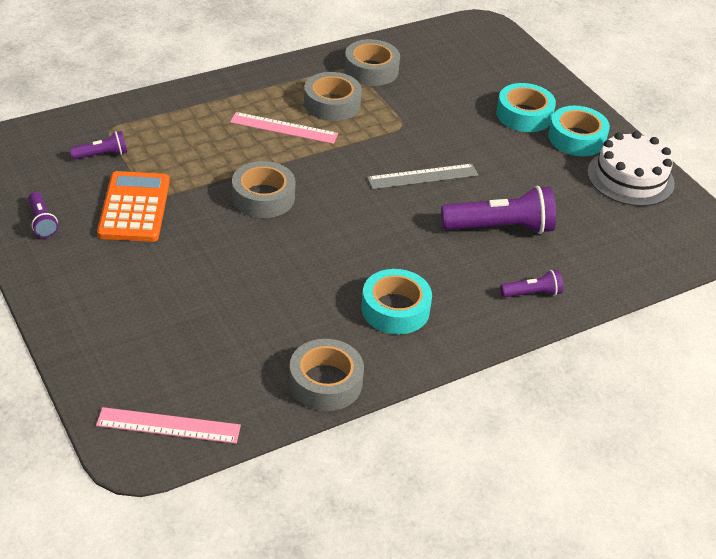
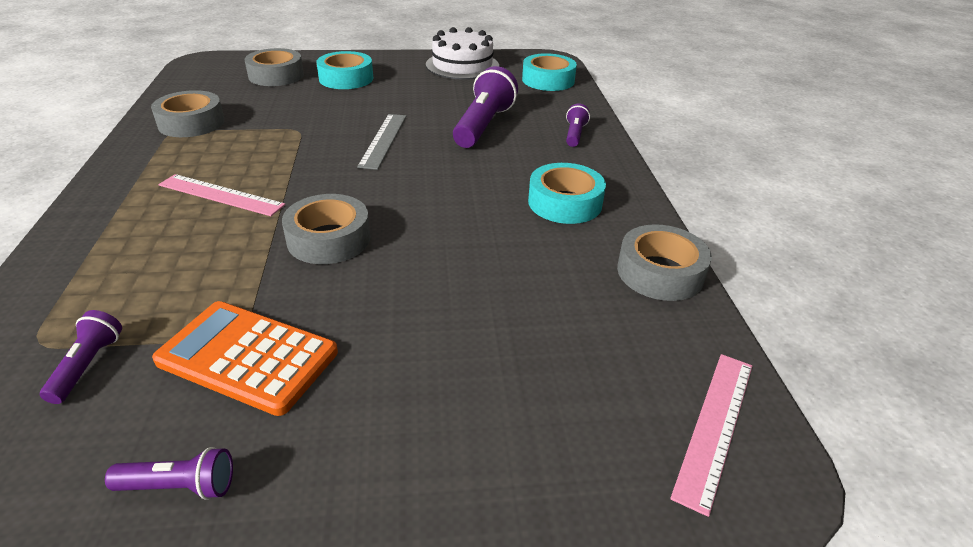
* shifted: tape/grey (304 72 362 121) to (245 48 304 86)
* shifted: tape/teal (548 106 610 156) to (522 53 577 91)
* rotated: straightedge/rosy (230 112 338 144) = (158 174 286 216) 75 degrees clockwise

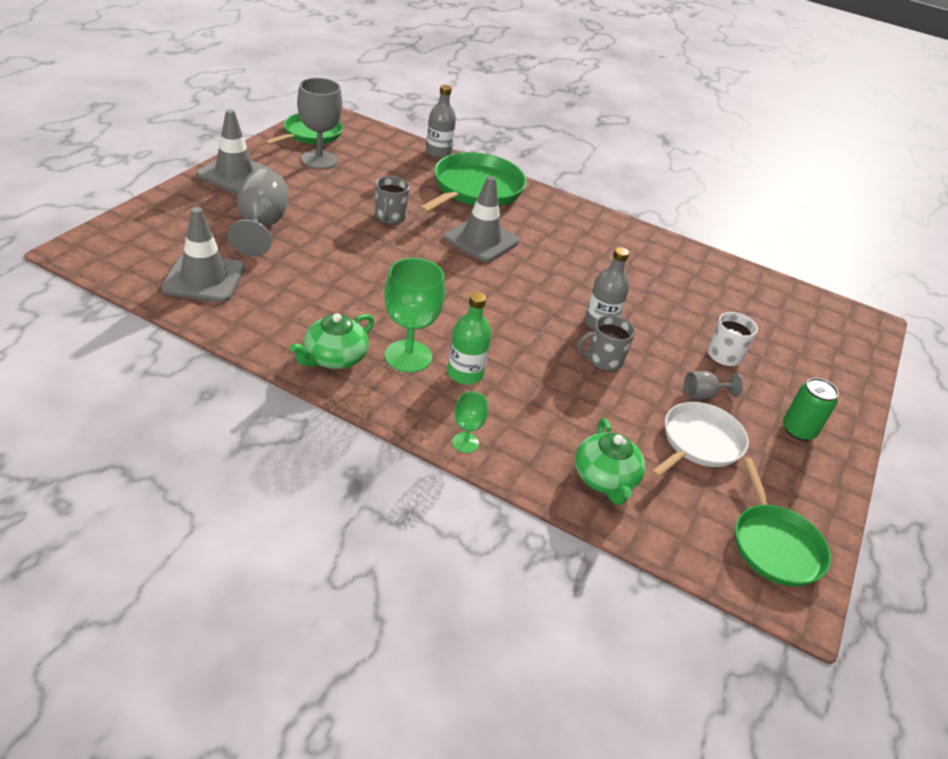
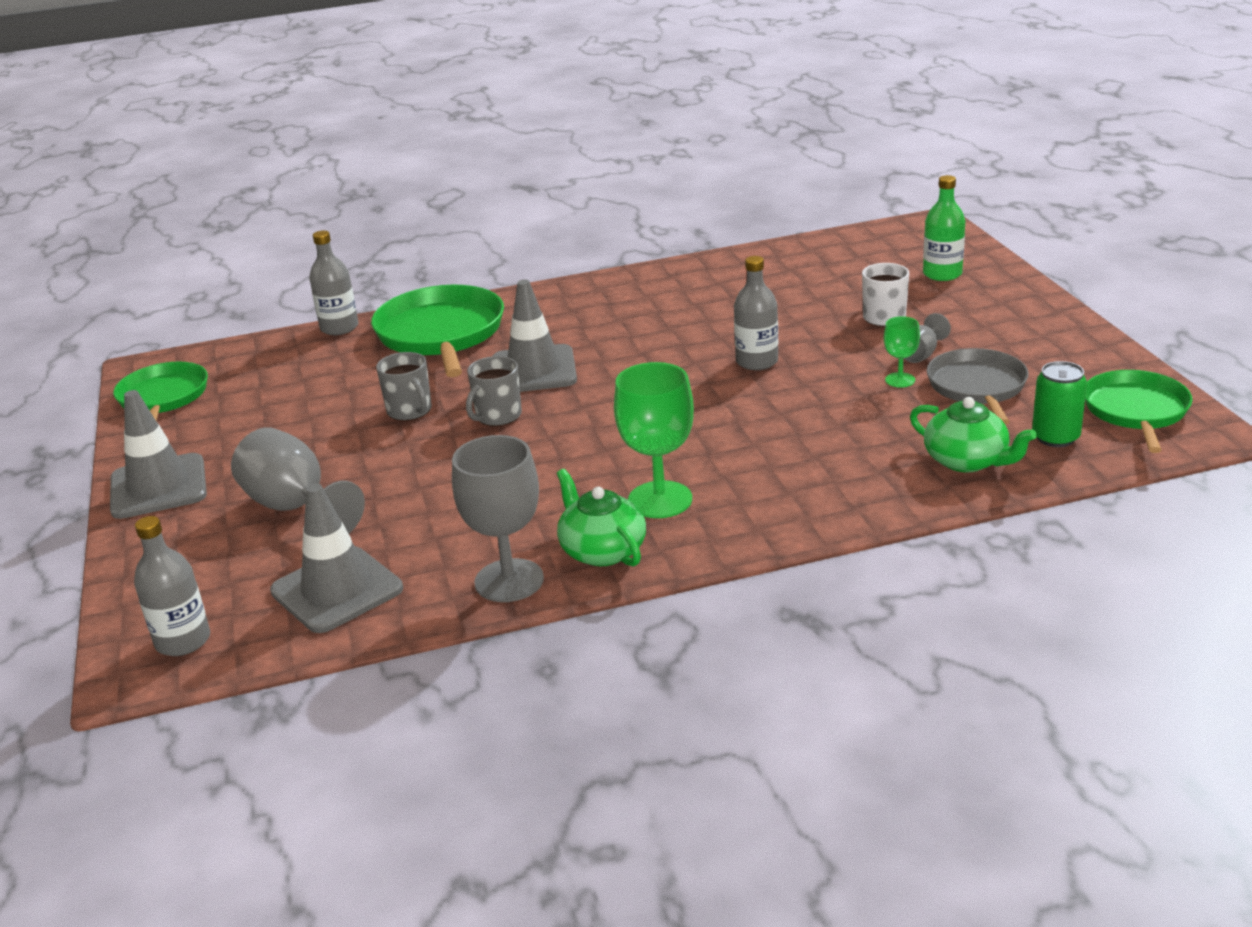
* shifted: chalice/grey (297 78 342 169) to (452 435 544 602)
* shifted: bottle/leaf-green (447 292 491 385) to (923 175 965 281)
* rotated: china teapot/leaf-green (290 313 374 369) = (557 469 646 567) 150 degrees clockwise
* shifted: mug/grey (577 315 635 372) to (466 356 522 426)
* shifted: can/leaf-green (783 378 839 441) to (1032 361 1087 447)
* shifted: chalice/leaf-green (452 392 488 453) to (884 316 920 388)
* repainted: pan/pure white (651 402 749 478) to pan/grey (927 348 1029 425)
* rotated: pan/leaf-green (735 458 831 587) = (1085 370 1192 453) 120 degrees counterclockwise
* new: bottle/grey (134 516 210 656)

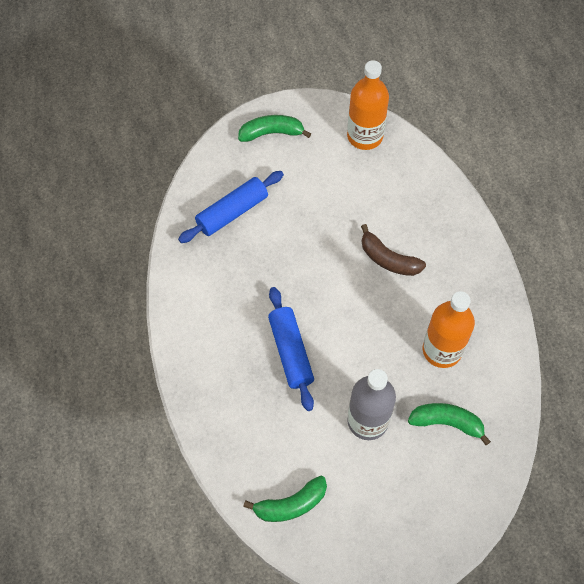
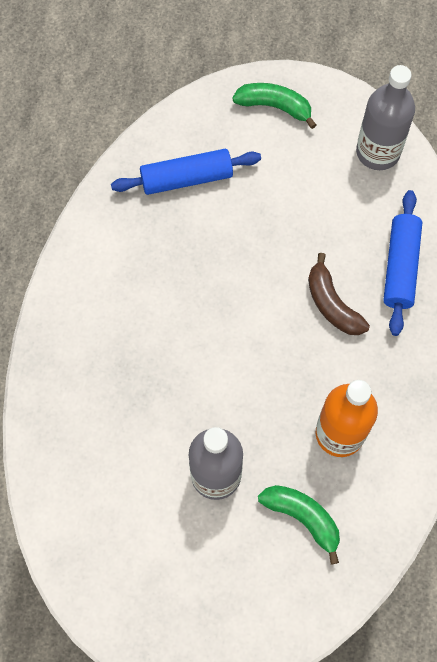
* repainted: bottle/orange (347 60 389 150) to bottle/grey (356 65 415 170)
* shifted: rolling pin/royal blue (268 287 314 411) to (383 190 423 336)
* gone: banana fruit/leaf-green (243 476 327 522)

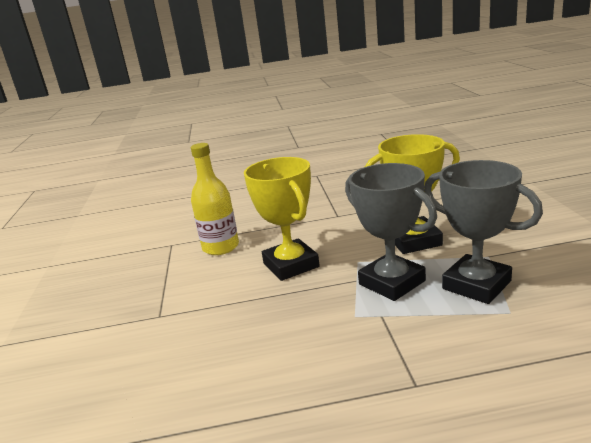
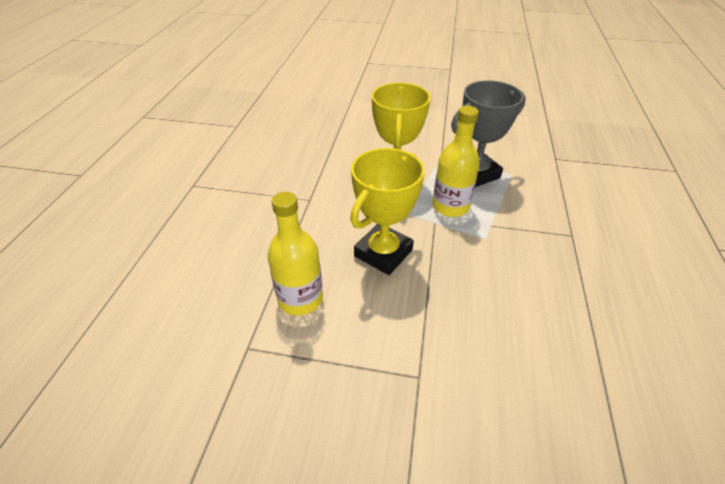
* rotated: trophy/bright yellow (244 157 320 281) = (350 148 425 275) 45 degrees counterclockwise
* swapped: trophy/grey (345 163 437 301) to bottle/bright yellow (433 106 480 217)

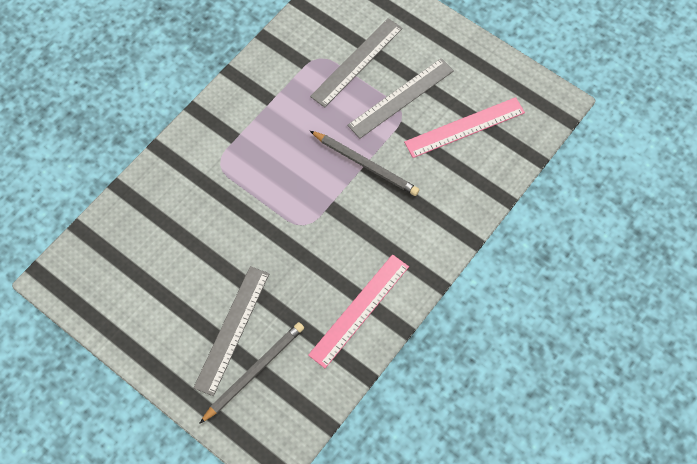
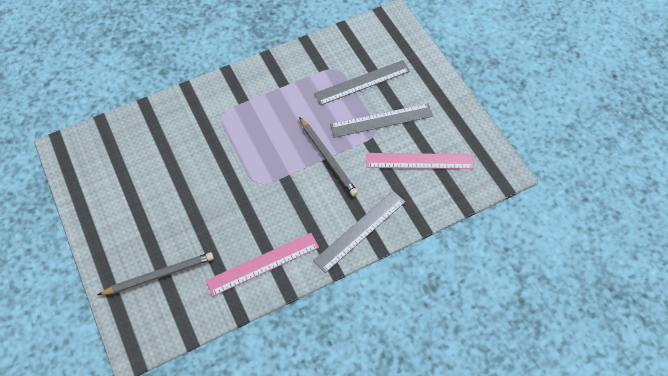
* shifted: straightedge/grey (193 266 269 396) to (313 191 405 273)

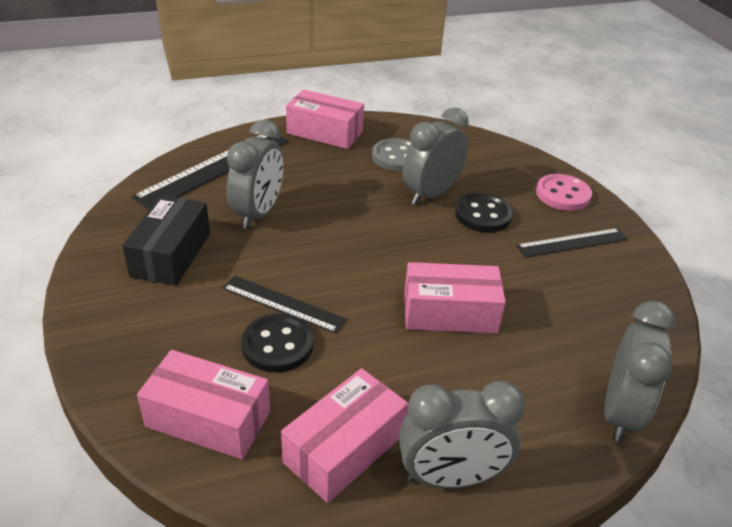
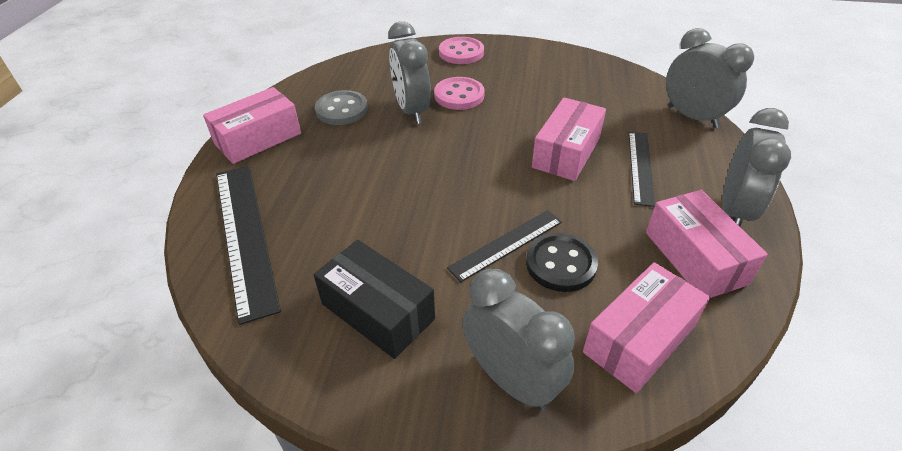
* shifted: alarm clock/grey (227 120 284 229) to (462 269 575 410)
* repainted: shirt button/ebony (455 193 513 233) to shirt button/rosy (434 77 485 110)
* shifted: straightedge/ebony (516 228 627 257) to (629 132 655 207)

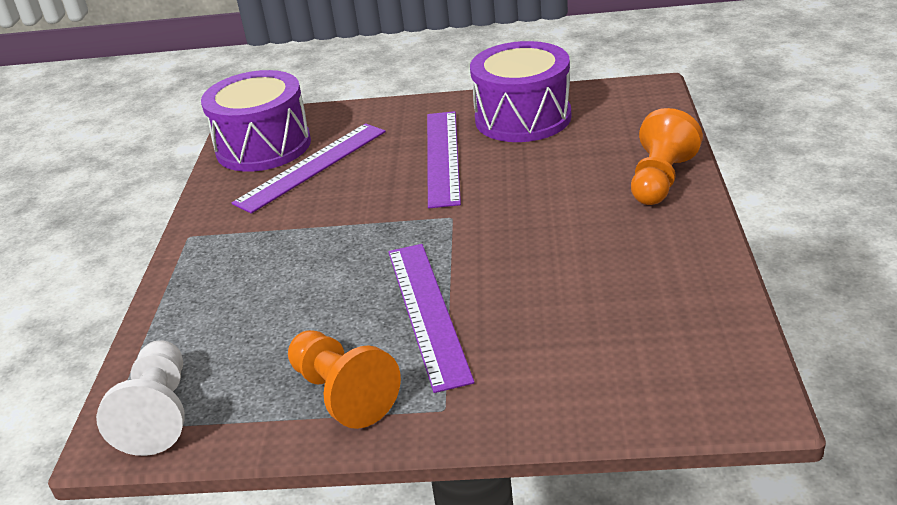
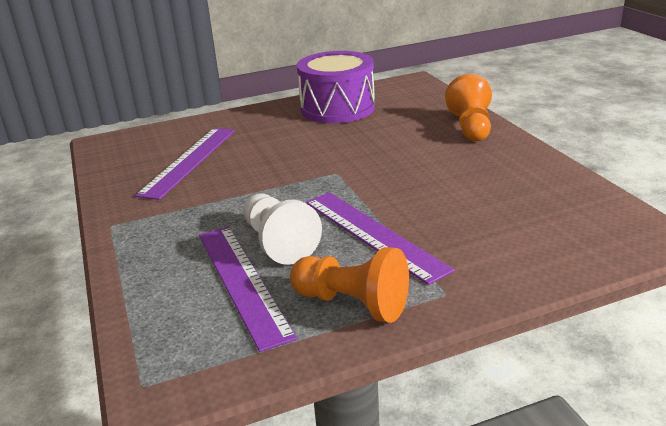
* gone: drum/royal purple (201 70 311 172)
* shifted: straightedge/royal purple (427 111 461 208) to (199 227 297 352)
* shifted: game pawn/pure white (96 340 185 456) to (243 193 322 265)

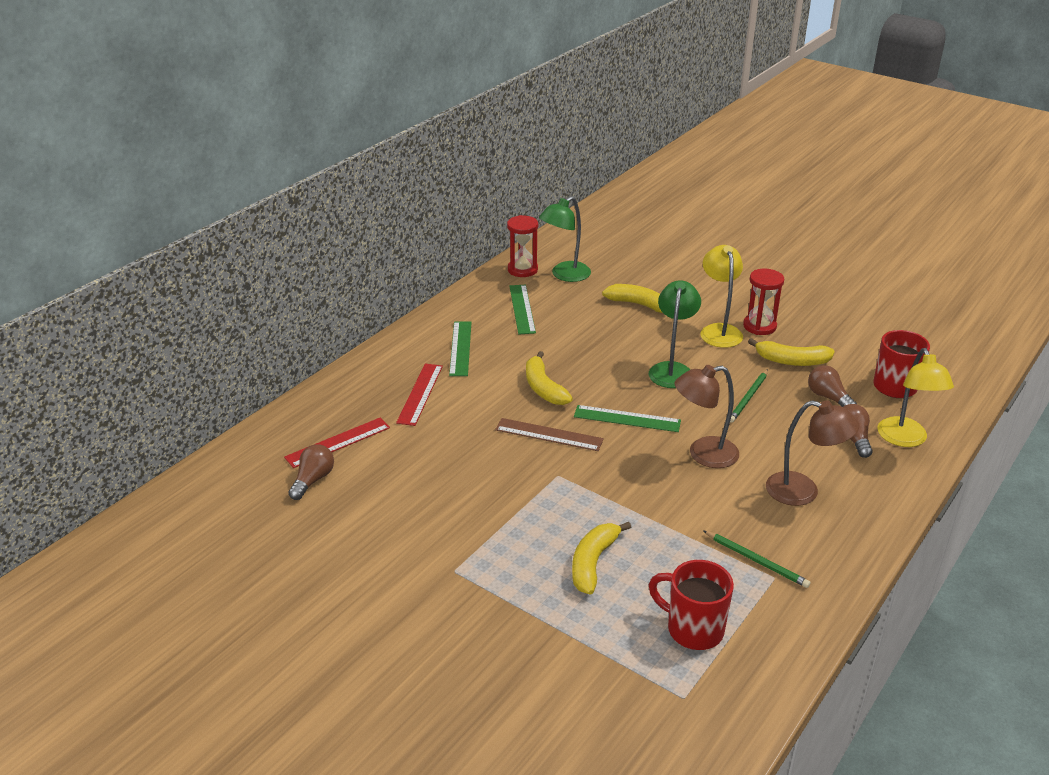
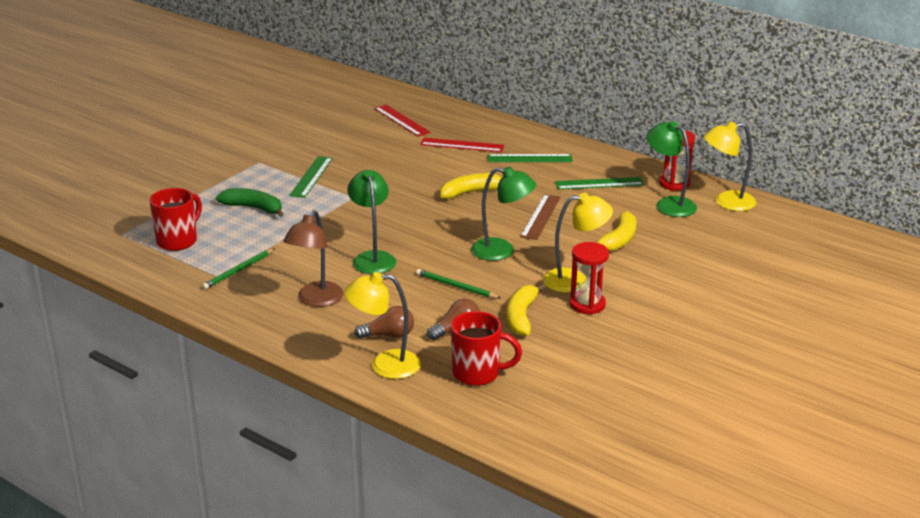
* repainted: reading lamp/brown (674 365 739 468) to reading lamp/leaf-green (347 170 396 274)
* shifted: straightedge/leaf-green (574 405 681 432) to (289 156 333 198)
* shifted: straightedge/brown (495 418 604 451) to (520 194 561 240)
* gone: light bulb/brown (288 444 334 500)
* repainted: banana fruit/bright yellow (572 522 631 595) to banana fruit/leaf-green (216 188 284 217)
* new: reading lamp/bright yellow (704 121 757 211)

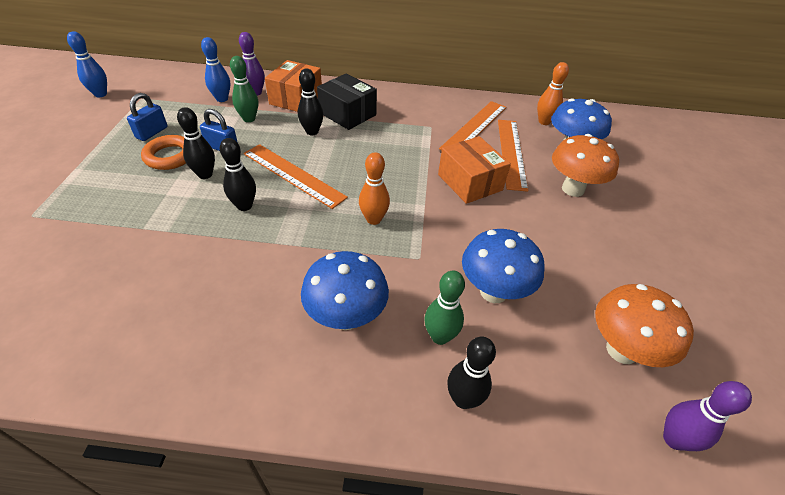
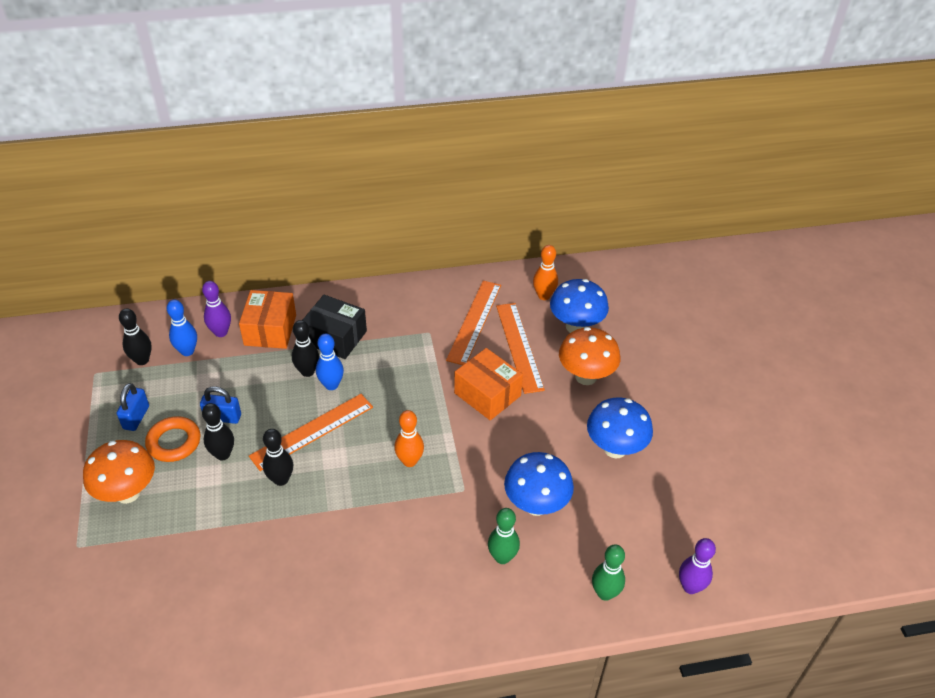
* shifted: skittle/royal blue (67 31 107 97) to (316 334 344 390)
* shifted: skittle/leaf-green (230 56 258 122) to (592 544 625 601)
* rotated: straightedge/orange (244 144 348 209) = (249 394 373 471) 60 degrees counterclockwise
* shifted: toadstool/royal blue (301 251 389 330) to (587 398 653 458)
* shifted: toadstool/orange (595 284 694 367) to (83 440 155 504)
* shifted: skittle/ebony (447 337 496 409) to (119 308 152 365)

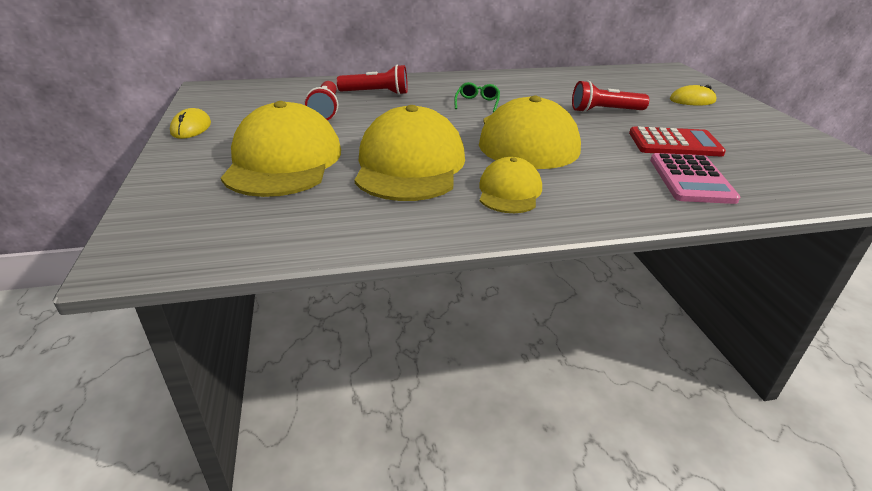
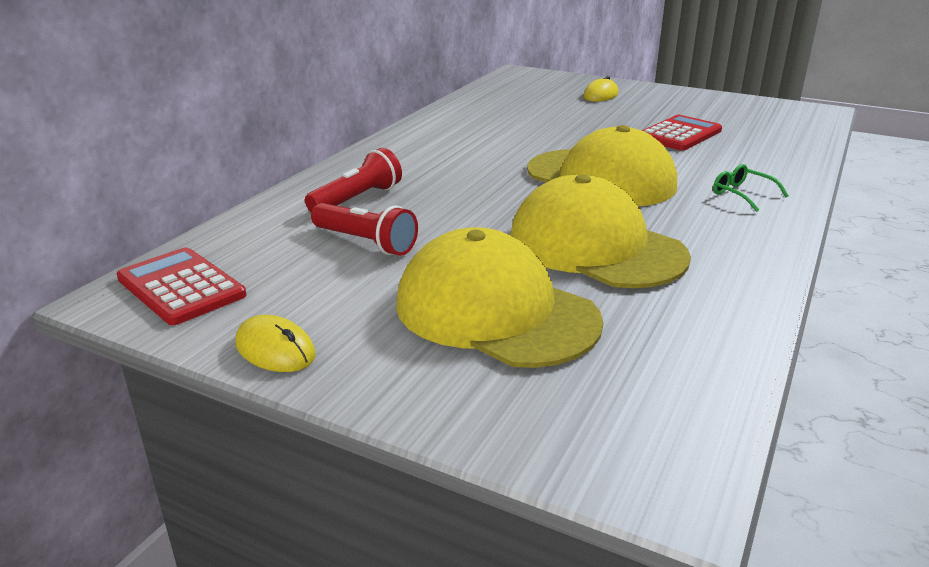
* gone: pocket torch/scarlet (572 80 649 113)
* shifted: eyeglasses/leaf-green (454 82 500 113) to (713 164 789 212)
* gone: calculator/rosy (650 153 740 204)
* gone: baseball cap/bright yellow (479 157 542 213)
* new: calculator/scarlet (117 247 246 325)

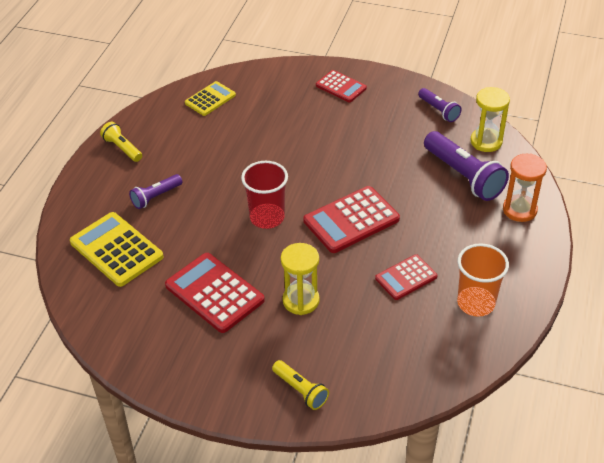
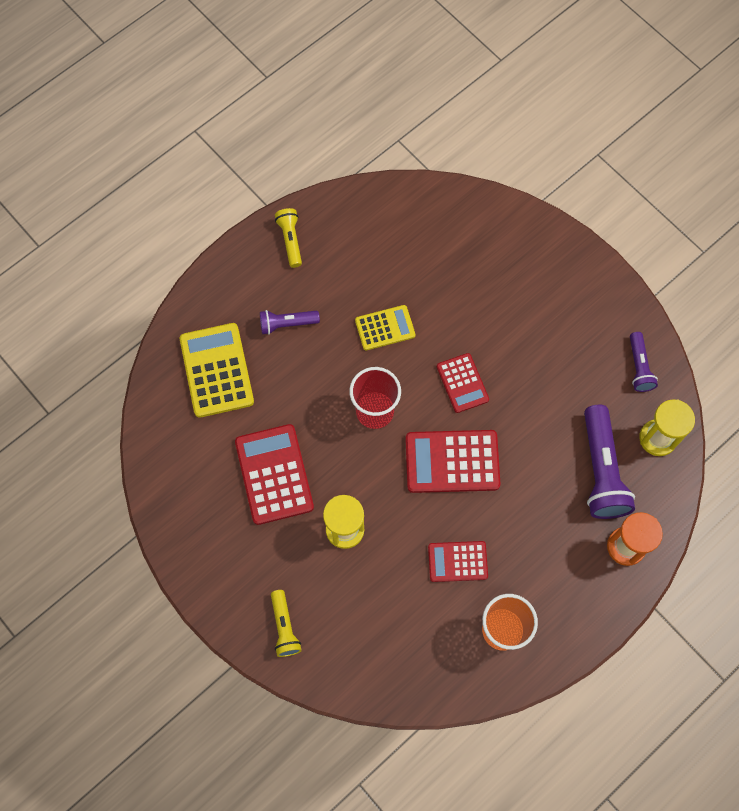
* shifted: calculator/scarlet (316 70 367 102) to (437 353 489 413)
* shifted: calculator/bright yellow (185 81 236 116) to (355 305 415 350)

